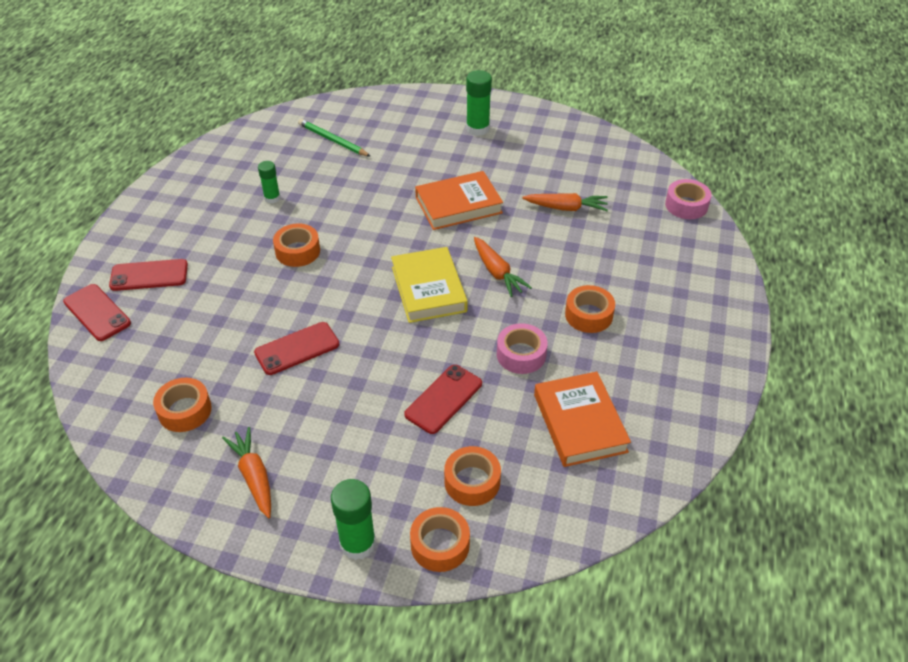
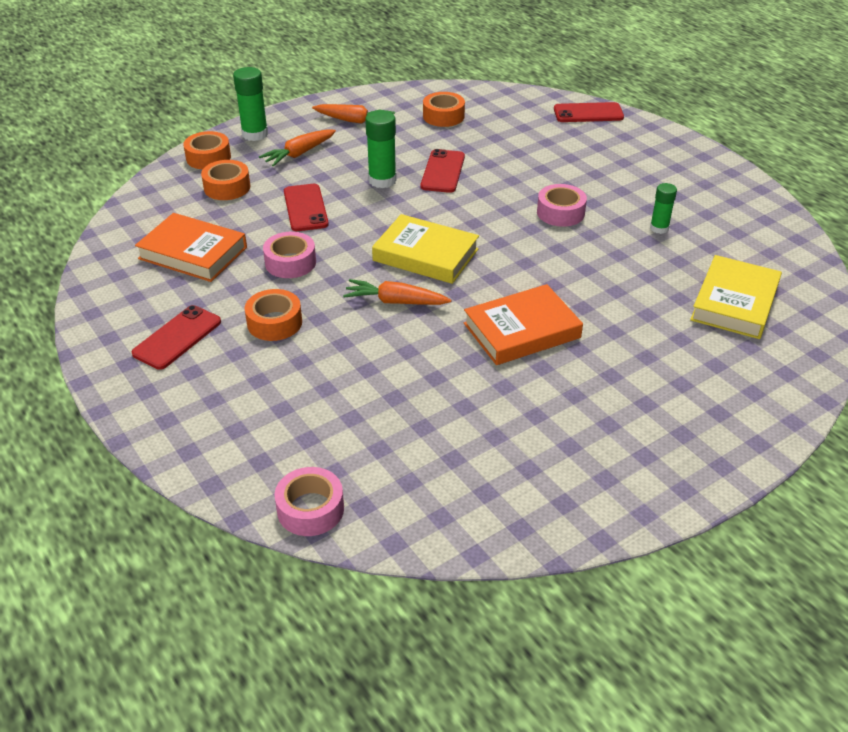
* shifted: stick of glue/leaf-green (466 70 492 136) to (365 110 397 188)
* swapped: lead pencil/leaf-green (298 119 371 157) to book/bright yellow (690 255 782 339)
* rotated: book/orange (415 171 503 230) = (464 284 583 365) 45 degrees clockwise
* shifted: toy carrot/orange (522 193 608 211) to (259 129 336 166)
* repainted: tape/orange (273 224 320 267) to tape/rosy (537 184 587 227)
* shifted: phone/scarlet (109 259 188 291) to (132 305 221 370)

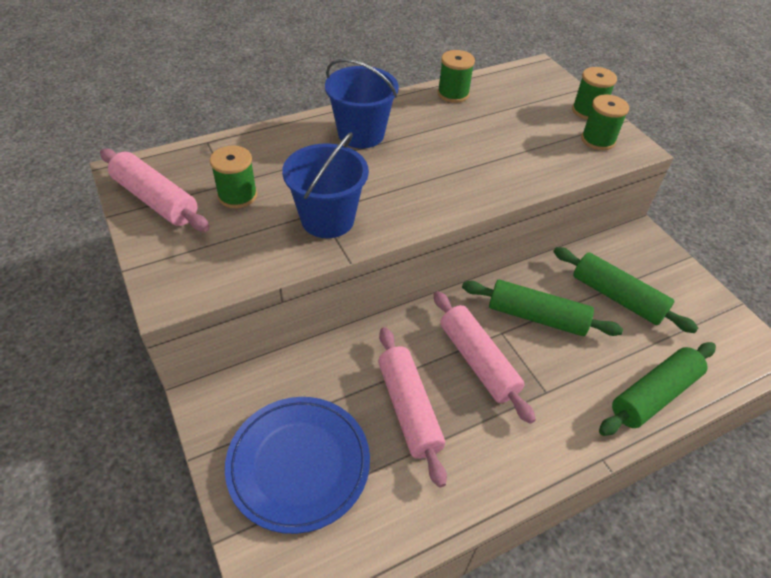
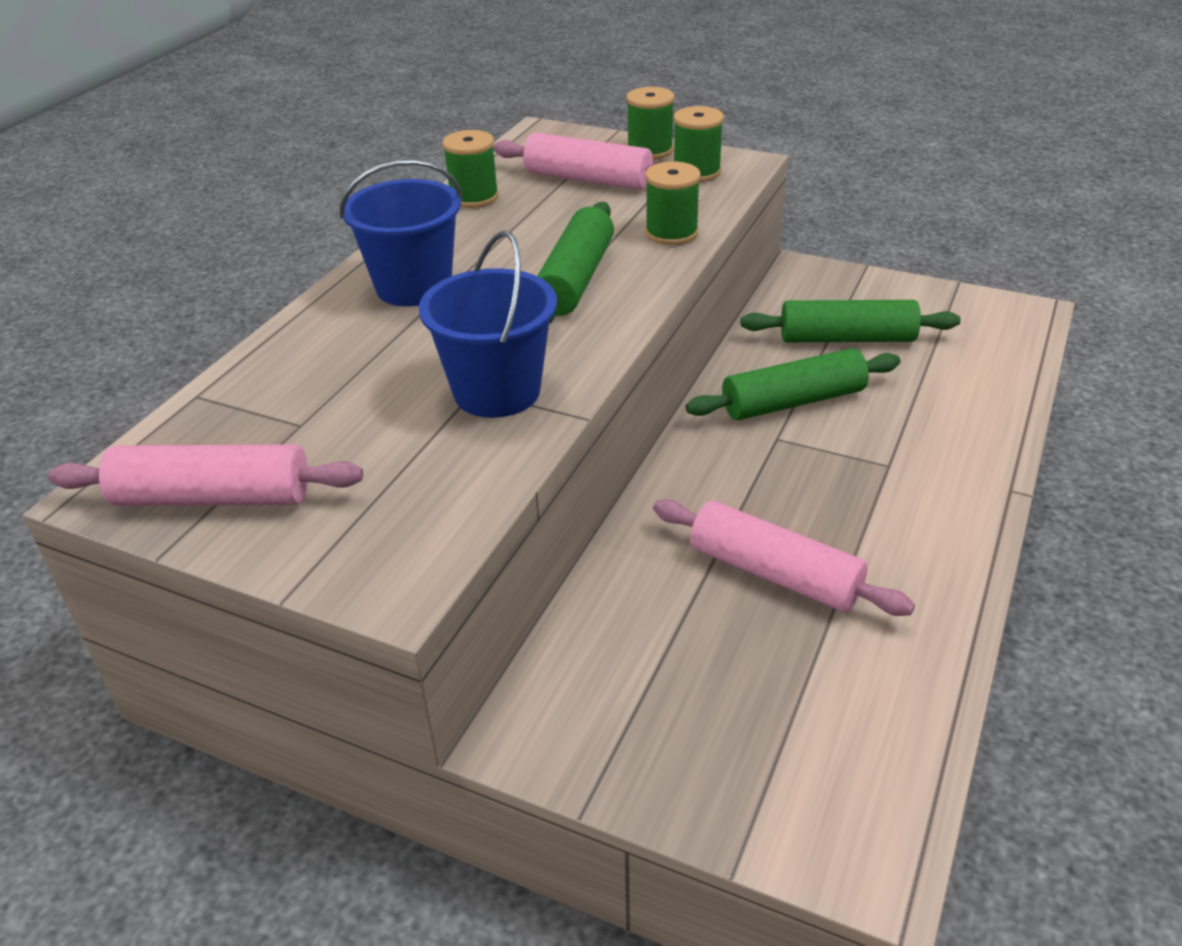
* shifted: spool/leaf-green (210 146 257 208) to (645 162 701 245)
* shifted: rolling pin/rosy (434 291 536 424) to (493 133 653 190)
* shifted: rolling pin/leaf-green (599 342 716 436) to (537 202 614 324)
* gone: plate/royal blue (225 397 370 534)

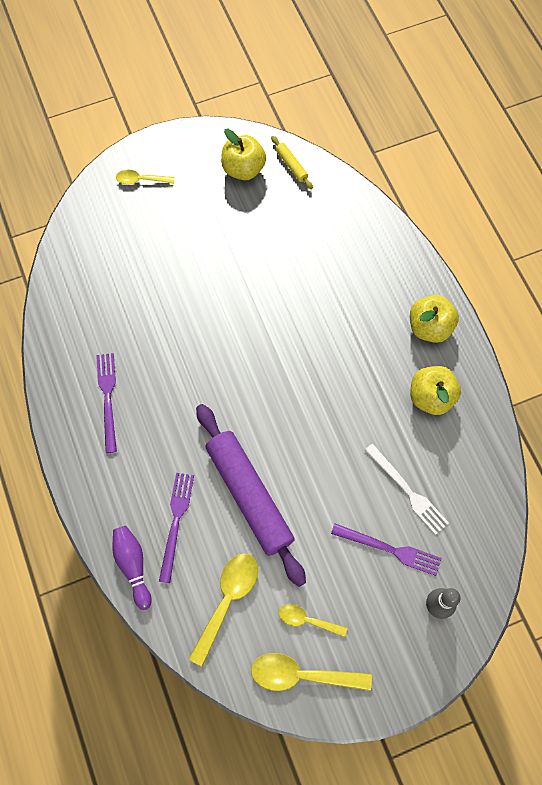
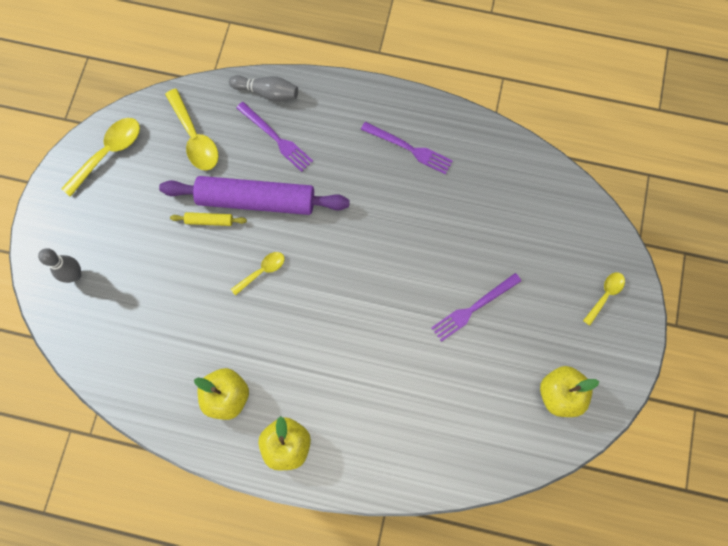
* shifted: rolling pin/bright yellow (271 136 313 189) to (170 212 247 226)
* gone: dinner fork/pure white (365 444 449 535)
* shifted: dinner fork/royal purple (331 523 442 576) to (431 273 521 342)
* repainted: skittle/royal purple (113 526 152 610) to skittle/grey (229 75 298 102)
* shifted: tablespoon/bright yellow (278 604 347 637) to (231 252 284 296)

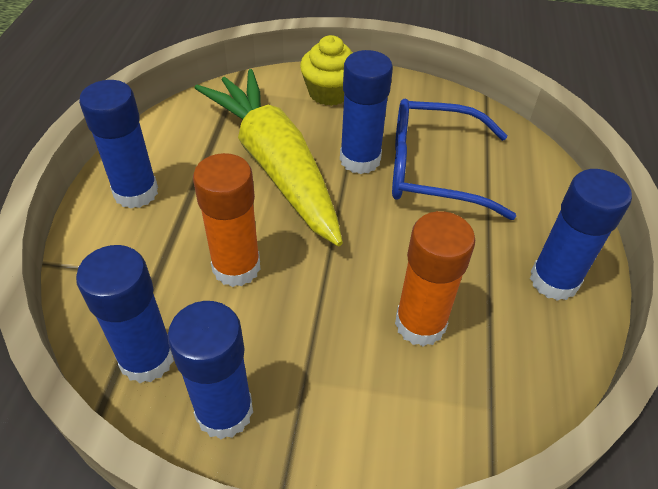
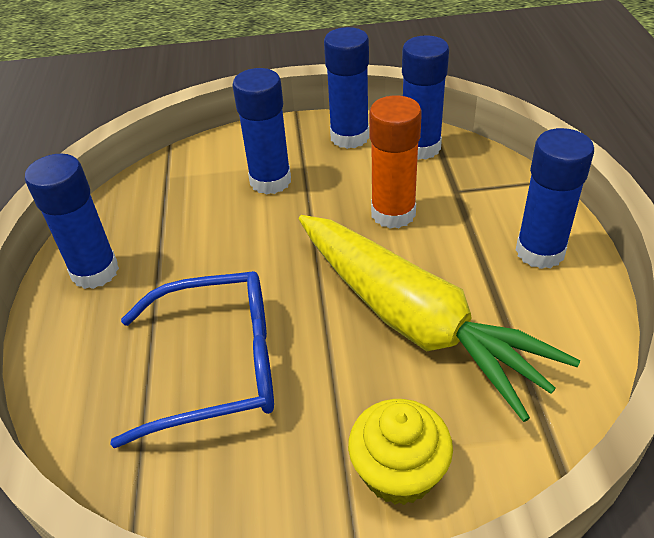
* shifted: stick of glue/royal blue (340 50 393 174) to (232 68 291 195)
* gone: stick of glue/orange (395 211 475 346)

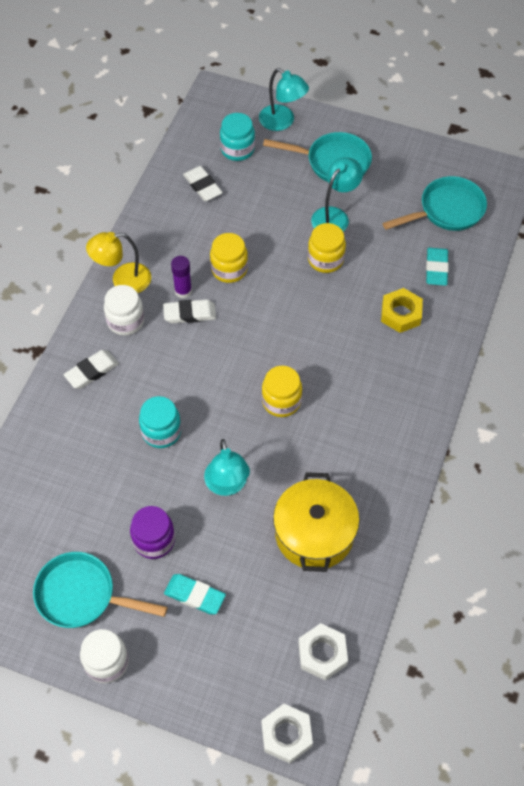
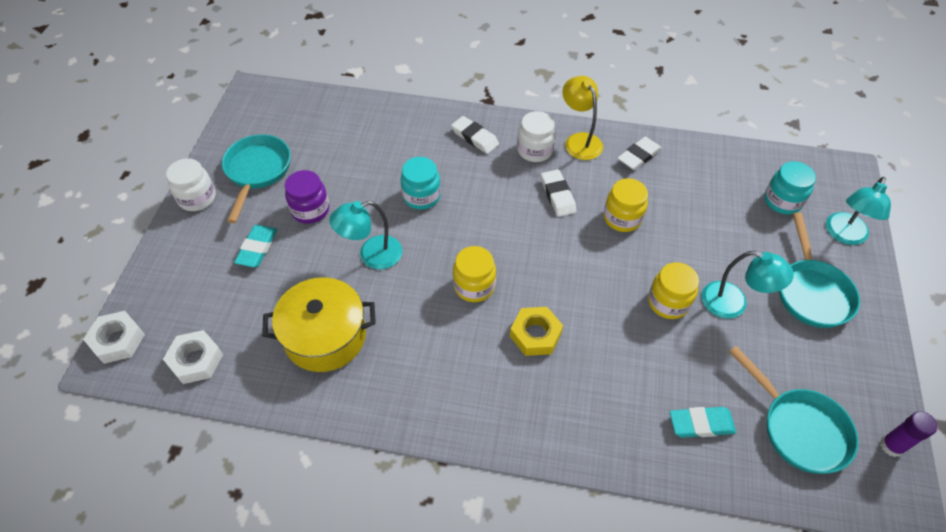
* shifted: pencil eraser/pure white (183 166 223 201) to (618 137 662 170)
* shifted: stick of glue/royal purple (171 256 192 298) to (880 411 938 457)
* shifted: nut/bright yellow (381 288 423 333) to (510 307 563 356)

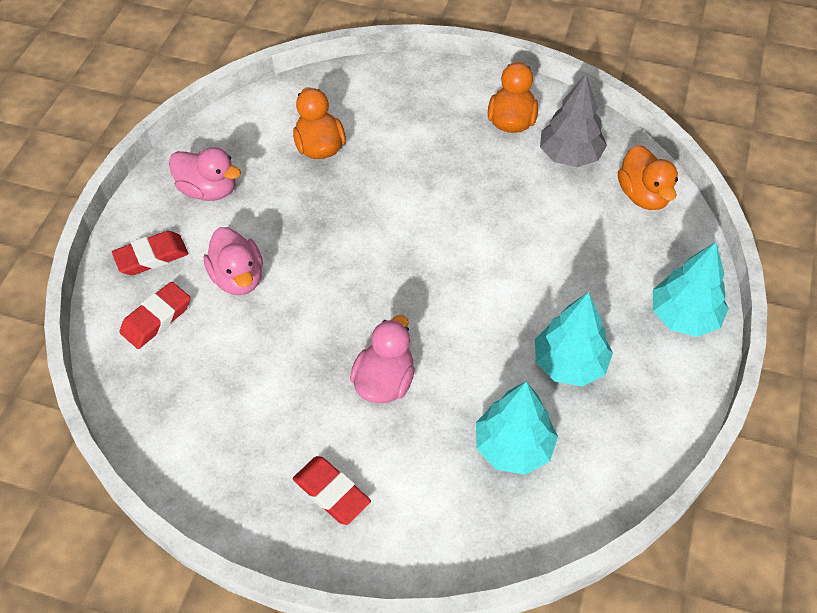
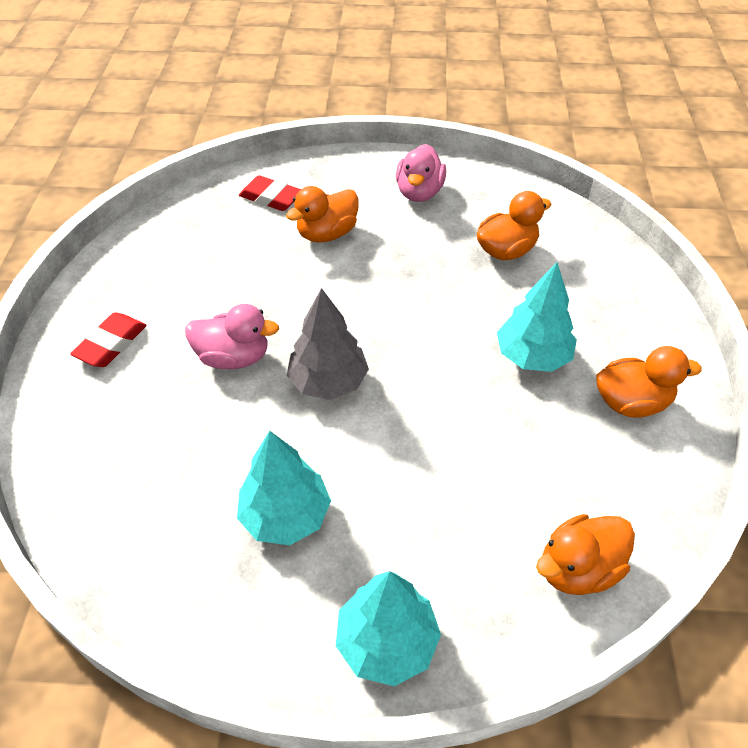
* shifted: toy tree/grey (540 74 607 167) to (287 288 369 400)
* repainted: toy duck/rosy (204 227 263 295) to toy duck/orange (286 186 359 242)
* gone: pencil eraser/scarlet (112 231 188 275)
* shifted: toy tree/teal (476 382 558 475) to (497 262 577 372)

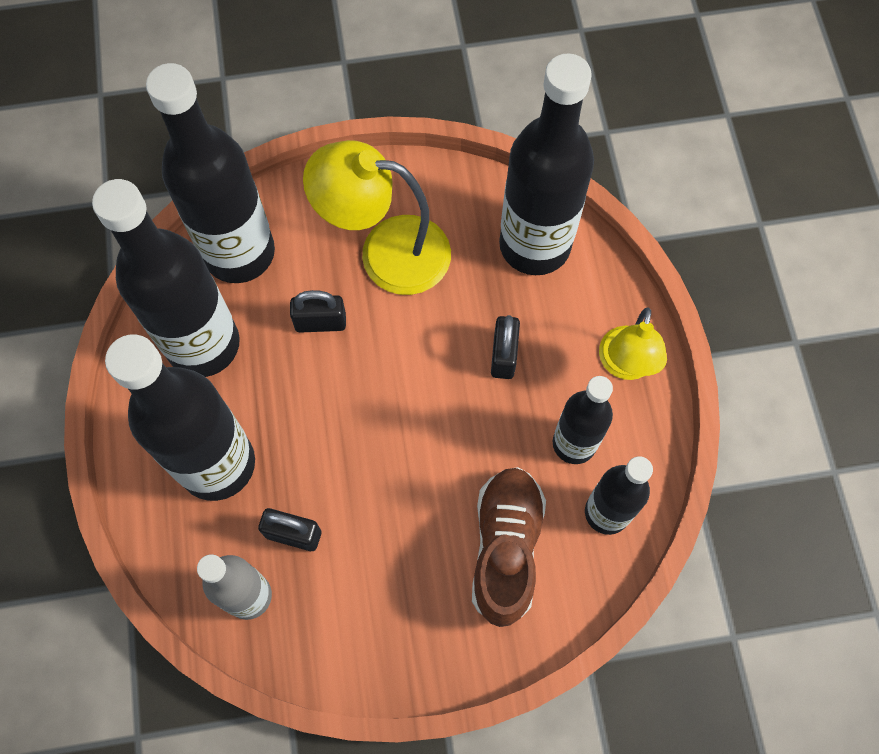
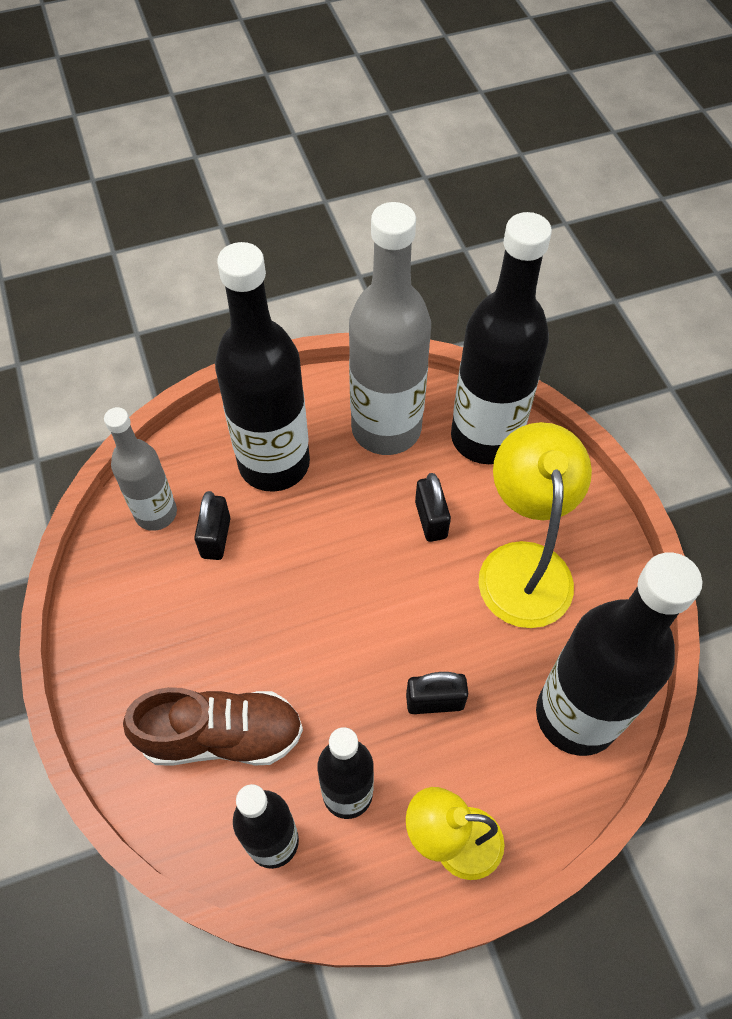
* repainted: bottle/ebony (92 179 240 377) to bottle/grey (349 202 431 455)

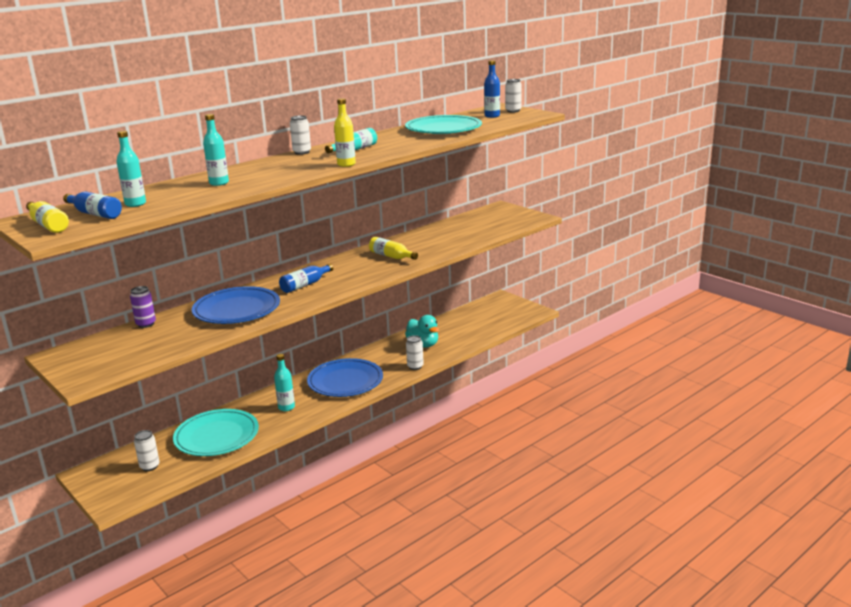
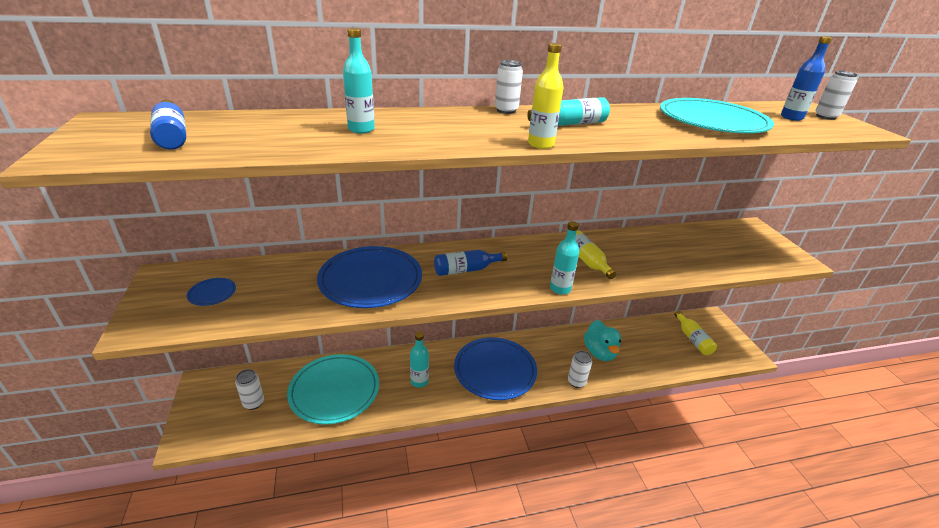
* shifted: bottle/teal (116 131 146 207) to (550 221 579 295)
* shifted: bottle/bright yellow (26 201 69 233) to (674 311 717 355)
* gone: can/royal purple (130 286 156 328)
* new: plate/royal blue (187 278 236 306)

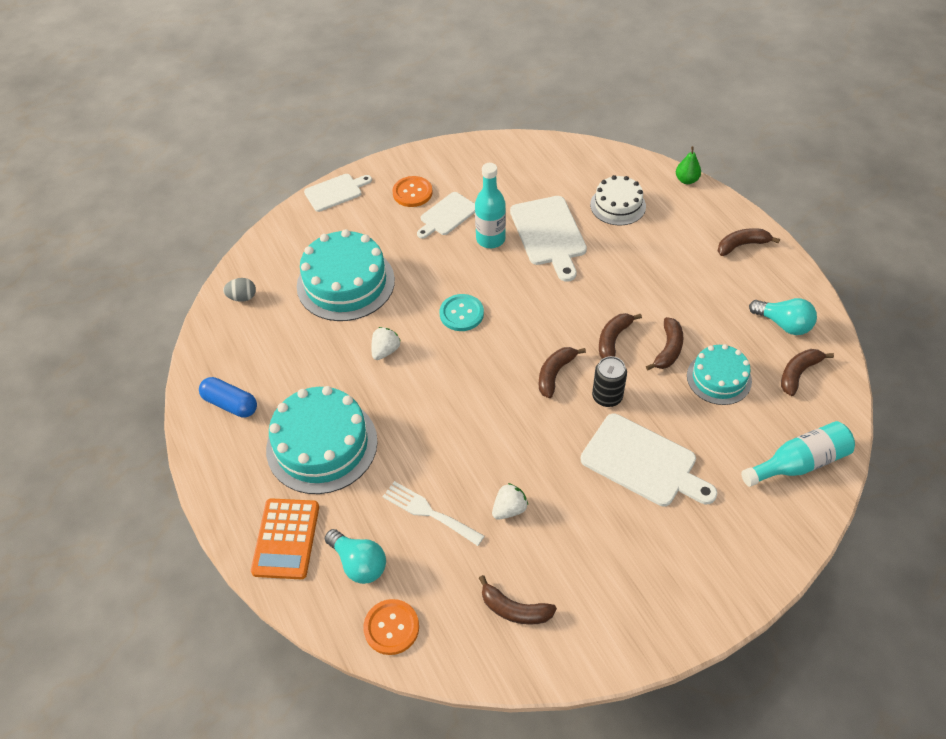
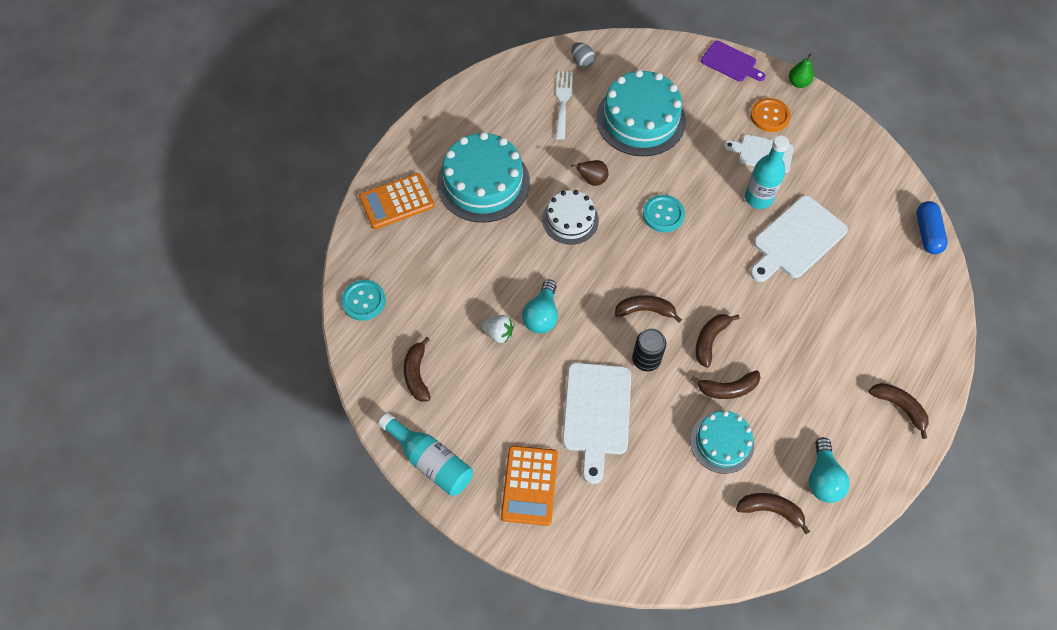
* shifted: pear fruit/leaf-green (676 146 701 184) to (789 54 814 88)
* repainted: chopping board/pure white (304 174 372 212) to chopping board/royal purple (701 41 765 82)
* shifted: gateau/pure white (590 175 646 225) to (542 190 599 244)
* rotated: banana fruit/brown (599 313 642 359) = (696 314 740 368) 60 degrees counterclockwise
* swapped: toy strawberry/pure white (371 327 400 360) to pear fruit/brown (571 160 609 186)
* shifted: pill/royal blue (199 377 257 418) to (916 201 948 254)
* shifted: bottle/teal (741 421 855 487) to (378 413 473 496)
* shifted: dinner fork/pure white (383 481 484 546) to (555 71 573 140)
* shifted: light bulb/teal (325 529 386 584) to (522 279 558 333)
* repainted: shirt button/orange (363 599 419 655) to shirt button/teal (341 280 386 321)
* new: calculator/orange (501 445 558 526)

